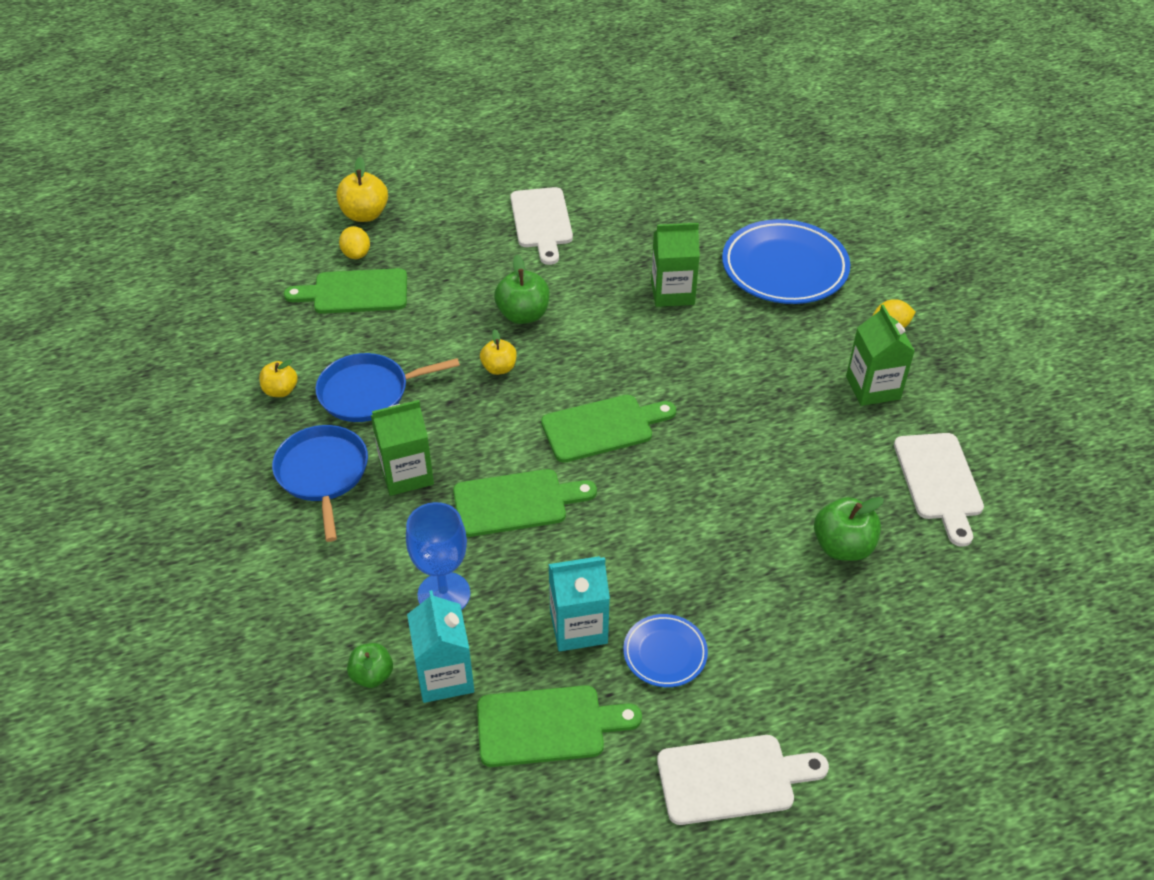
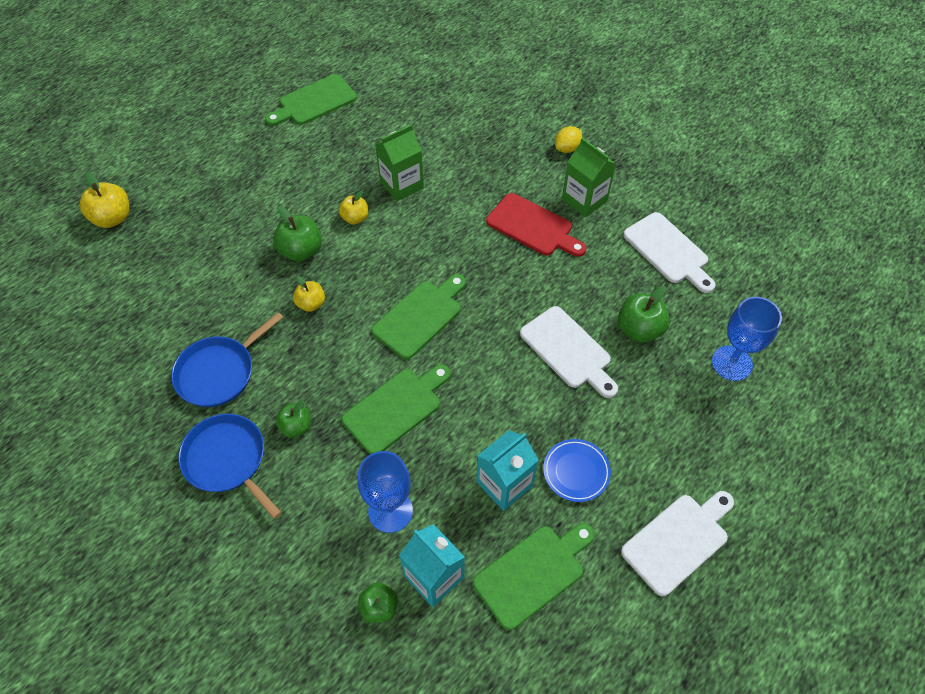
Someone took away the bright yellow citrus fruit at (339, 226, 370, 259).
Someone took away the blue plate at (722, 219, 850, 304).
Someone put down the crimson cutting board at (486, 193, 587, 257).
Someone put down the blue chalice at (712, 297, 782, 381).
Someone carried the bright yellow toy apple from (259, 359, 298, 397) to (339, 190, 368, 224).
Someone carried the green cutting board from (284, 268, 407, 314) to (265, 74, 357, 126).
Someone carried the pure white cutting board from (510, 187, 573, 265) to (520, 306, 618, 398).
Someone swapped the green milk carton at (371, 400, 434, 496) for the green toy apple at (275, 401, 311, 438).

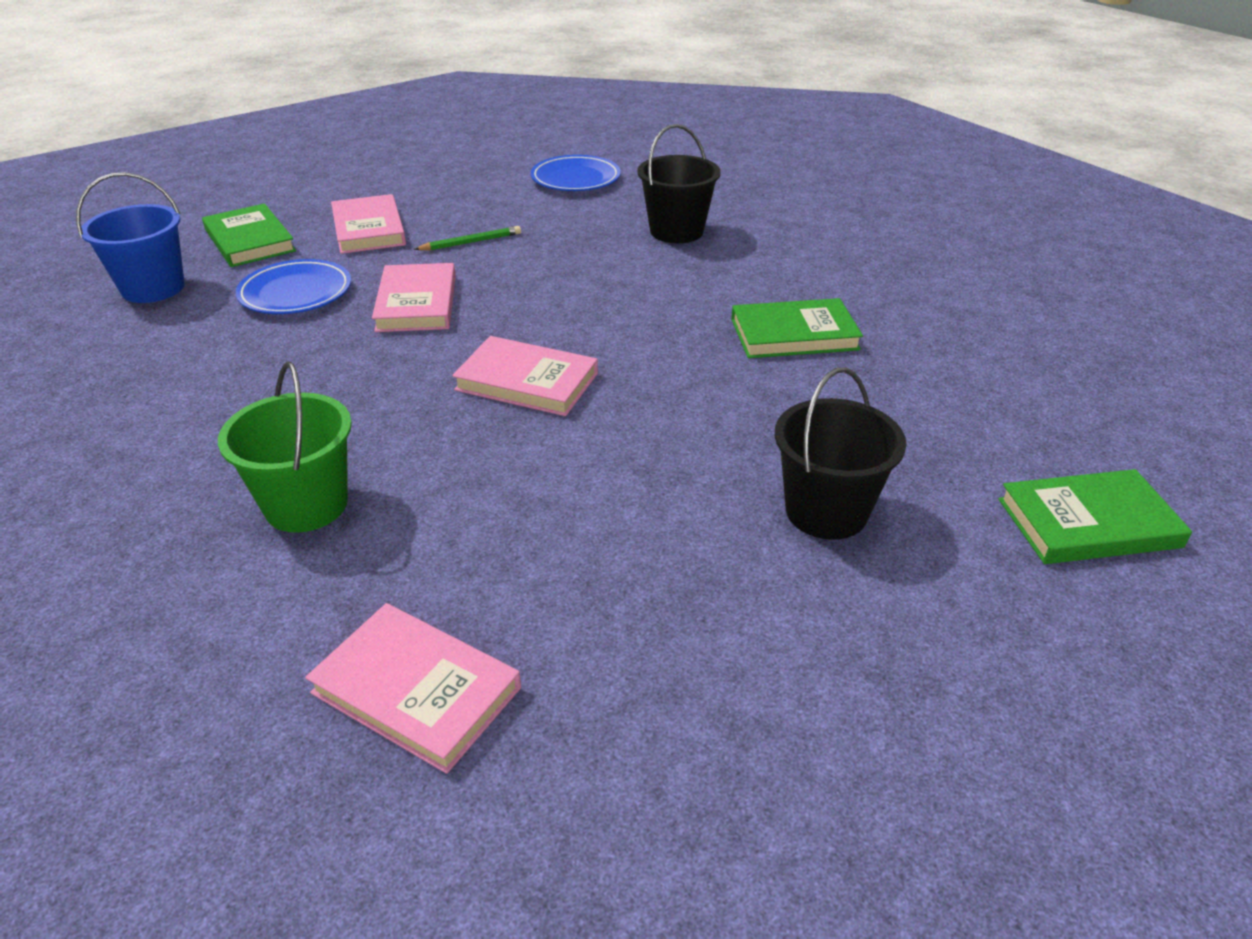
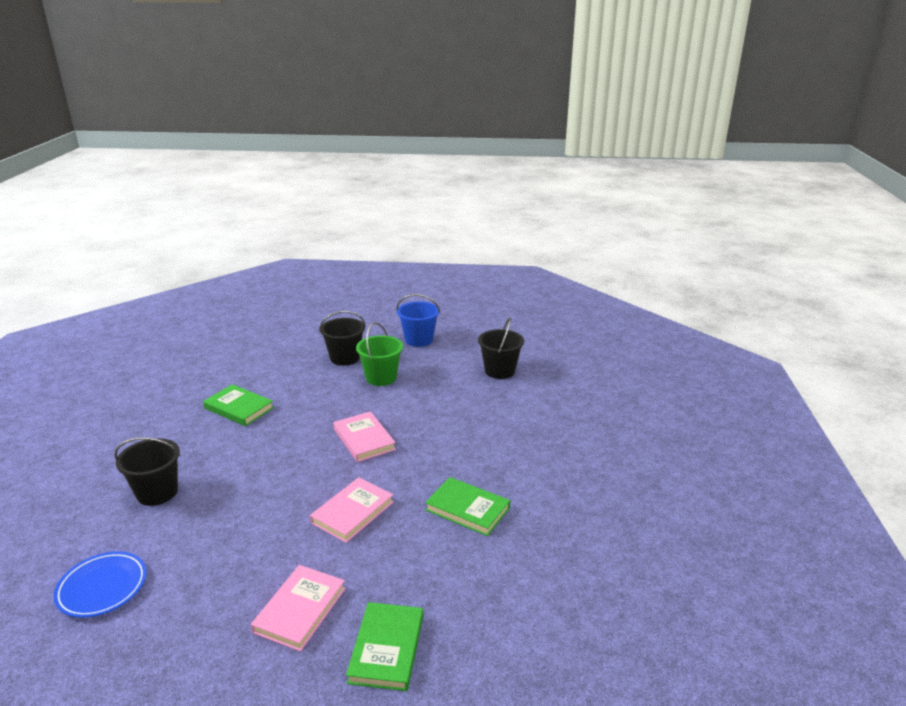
Someone took away the blue plate at (236, 259, 351, 314).
Someone took away the green pencil at (414, 226, 521, 251).
Someone carried the blue pail from (76, 172, 185, 303) to (396, 294, 440, 347).
Someone carried the green pail from (218, 362, 352, 533) to (356, 322, 403, 386).
Someone carried the green hardback from (999, 469, 1192, 564) to (425, 477, 510, 536).
Someone swapped the pink hardback at (305, 603, 521, 774) for the black pail at (478, 317, 524, 379).

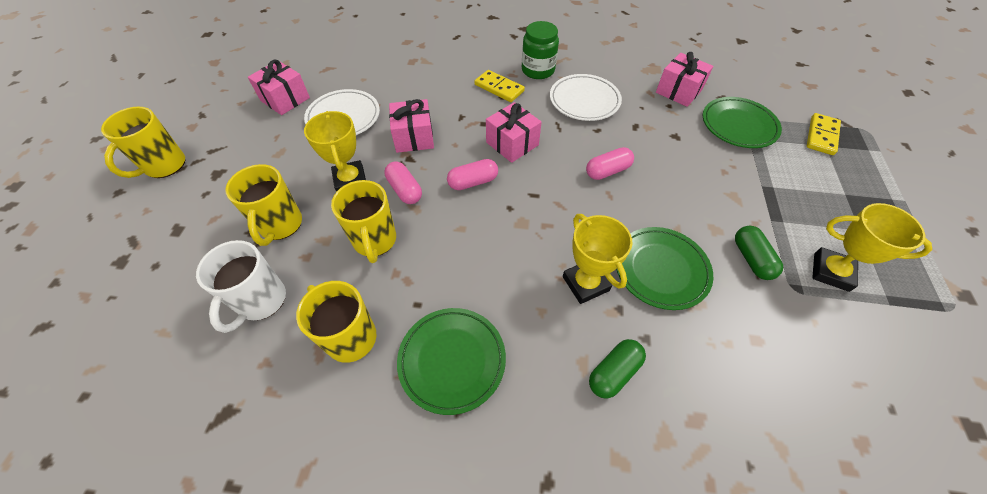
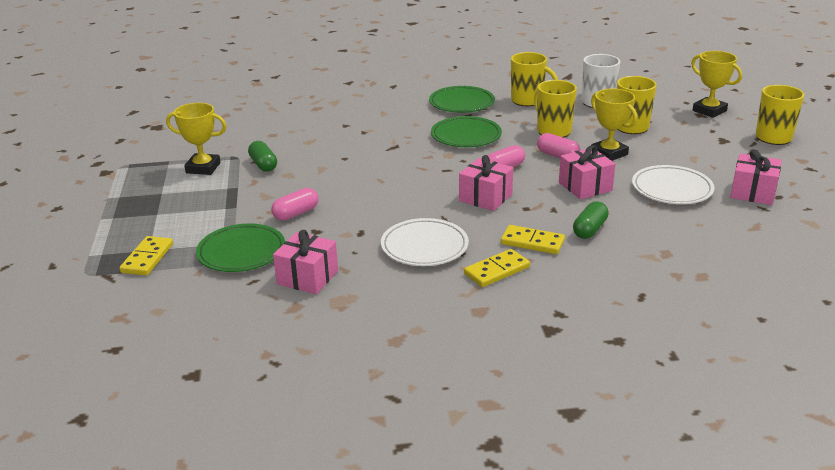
Someone carried the bright yellow prize cup from (563, 214, 633, 304) to (691, 51, 742, 118).
Someone carried the pink pill from (586, 147, 634, 180) to (271, 188, 319, 221).
Someone carried the green pill from (589, 339, 646, 399) to (573, 201, 609, 239).
Someone carried the green plate from (616, 227, 713, 310) to (431, 116, 502, 147).
Someone swapped the green jar at (522, 21, 559, 79) for the bright yellow domino tile at (464, 249, 530, 287).

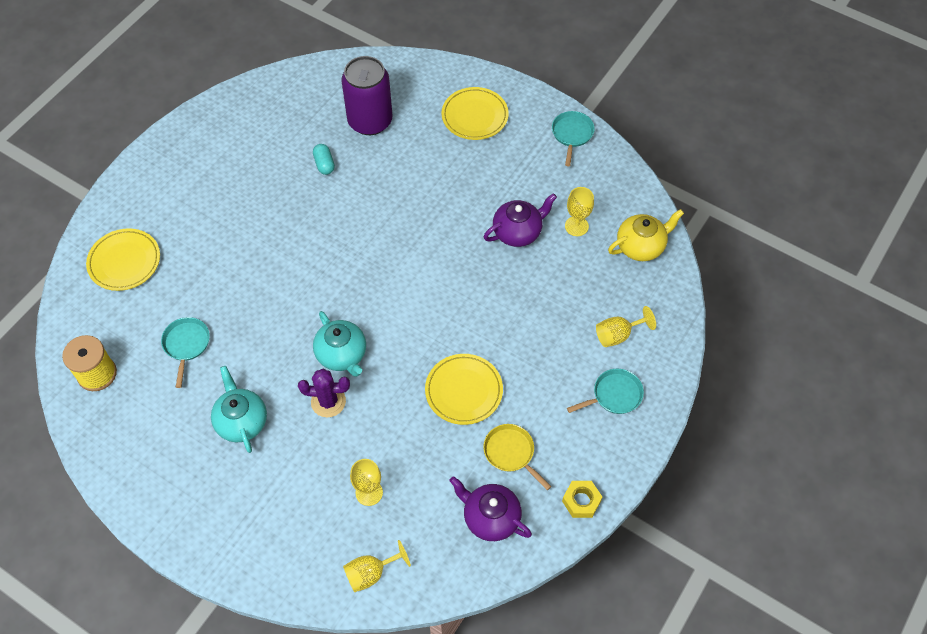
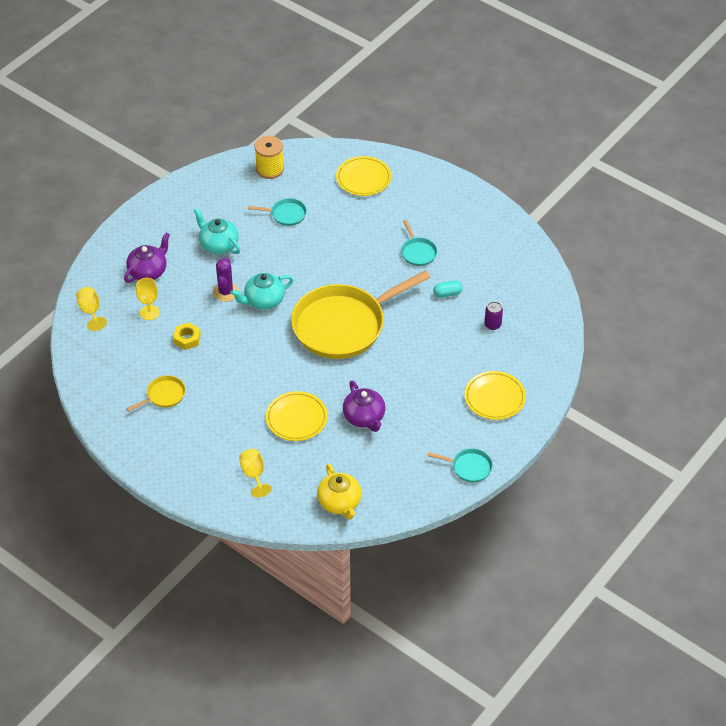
Someone took away the bright yellow chalice at (565, 187, 594, 236).
Someone put down the bright yellow pan at (291, 270, 431, 359).
Someone carried the bright yellow plate from (425, 354, 503, 425) to (266, 391, 328, 441).
Someone carried the royal purple tea pot from (449, 476, 532, 541) to (124, 232, 170, 283).
Someone carried the bright yellow hex nut from (562, 481, 602, 518) to (173, 322, 201, 350).
Someone carried the teal pan from (567, 369, 644, 414) to (401, 220, 437, 266).
Someone rotated the teal tea pot at (211, 366, 267, 453) by 120 degrees counterclockwise.
Someone scaled the royal purple can at (341, 56, 393, 135) by 0.43.

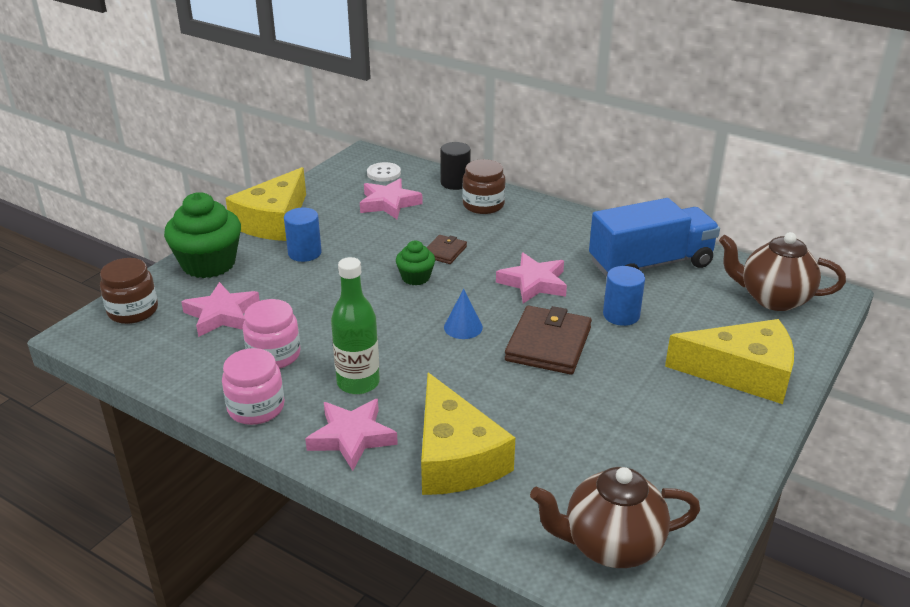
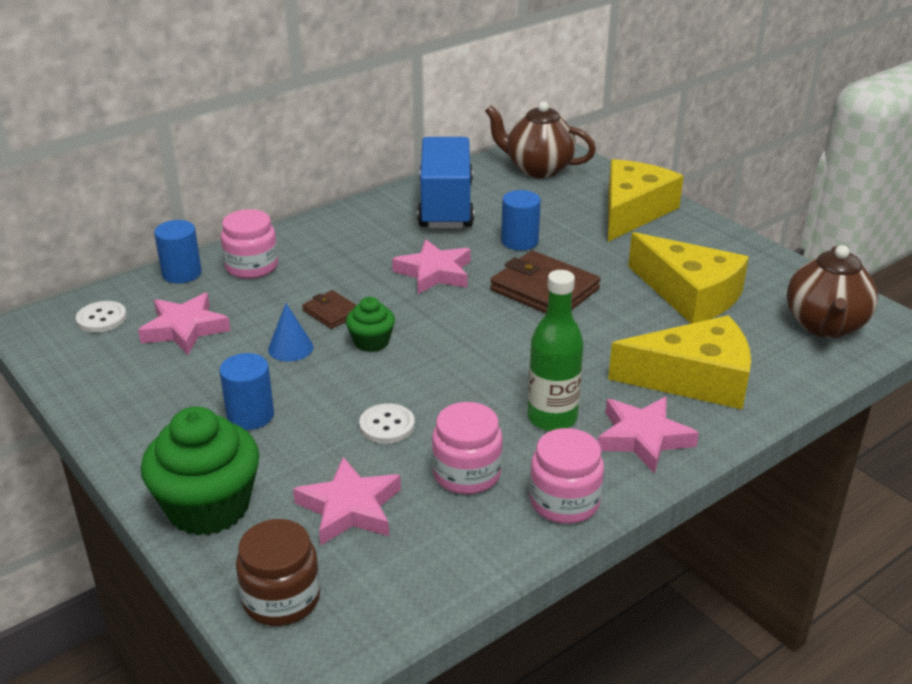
Someone put down the pure white shirt button at (359, 403, 415, 444).
Someone carried the bright yellow cheese from (225, 167, 306, 241) to (628, 232, 749, 324).
Someone carried the blue solid cone from (444, 289, 483, 339) to (268, 303, 313, 362).
Someone repainted the black cylinder at (440, 142, 471, 190), which became the blue cylinder at (154, 220, 202, 283).
Someone repainted the brown jar at (462, 159, 506, 214), which became the pink jar at (221, 209, 278, 279).
Someone rotated the brown tea pot at (719, 232, 846, 311) by 75 degrees clockwise.

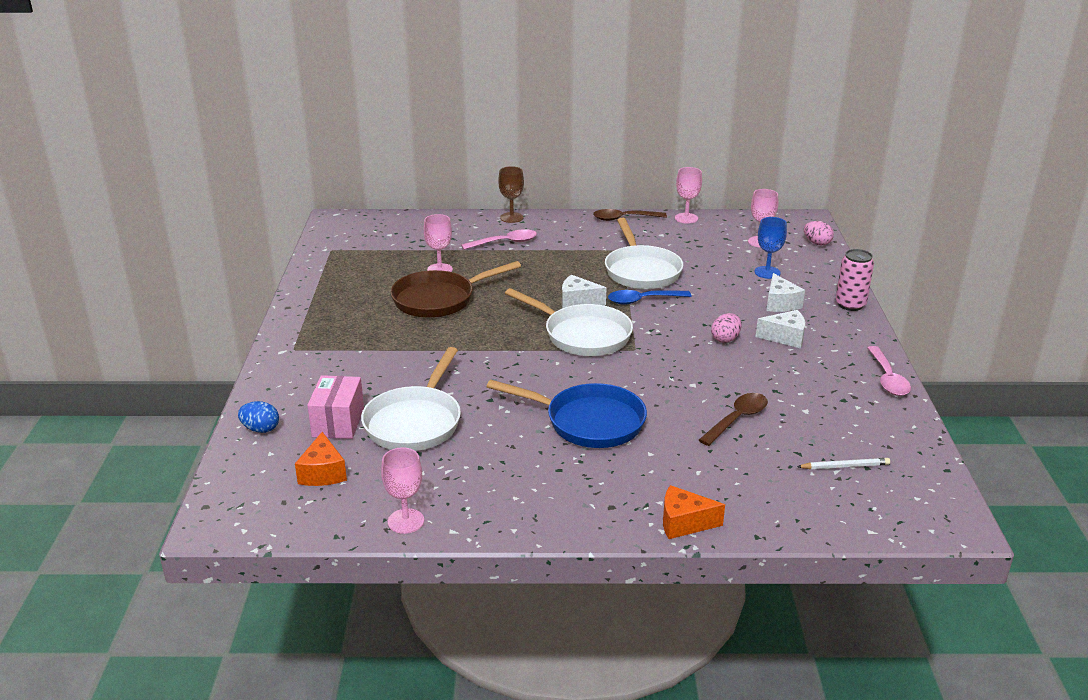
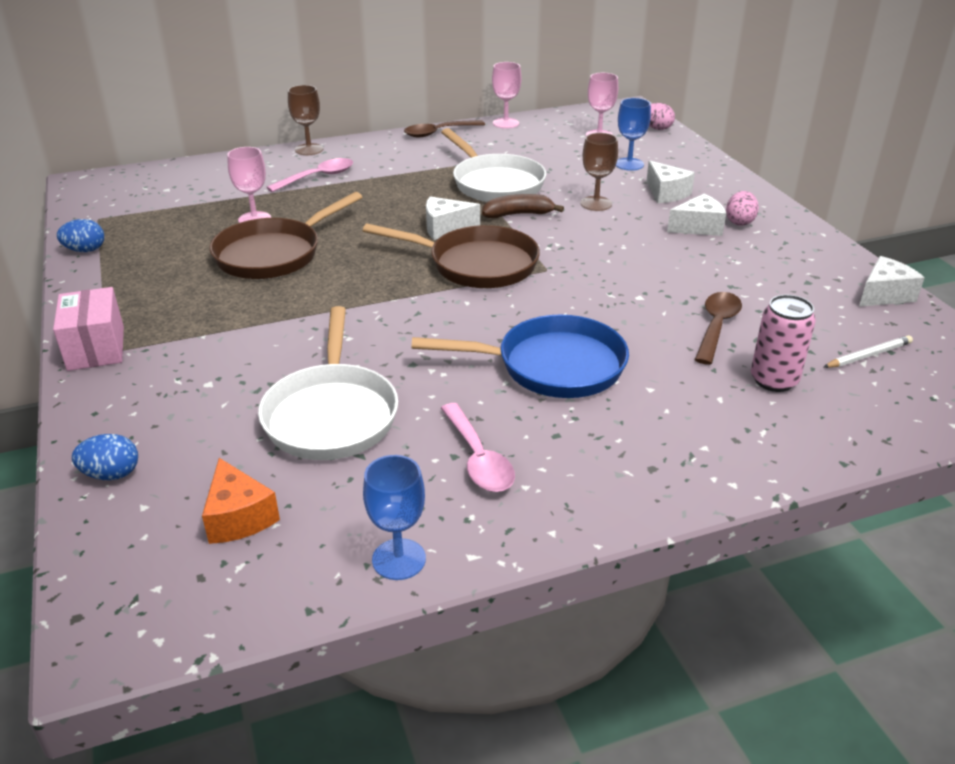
Someone took away the orange cheese at (663, 485, 725, 539).
Someone put down the blue egg shape at (57, 219, 104, 252).
Someone put down the brown chalice at (580, 133, 618, 211).
Someone put down the pure white cheese at (859, 256, 925, 307).
Someone carried the pink parcel from (307, 375, 364, 439) to (53, 287, 124, 371).
Someone carried the pink egg shape from (711, 313, 741, 343) to (726, 191, 759, 226).
Someone carried the pink can from (836, 249, 874, 311) to (751, 295, 816, 392).
Someone carried the pink tablespoon from (867, 346, 911, 396) to (441, 403, 515, 492).
Someone swapped the blue tablespoon at (608, 290, 692, 305) for the brown toy banana at (482, 194, 564, 218).
Someone repainted the pink chalice at (381, 447, 424, 534), which became the blue chalice at (363, 455, 426, 580).
Someone repainted the pure white pan at (505, 288, 633, 356), which became the brown pan at (363, 223, 540, 288).

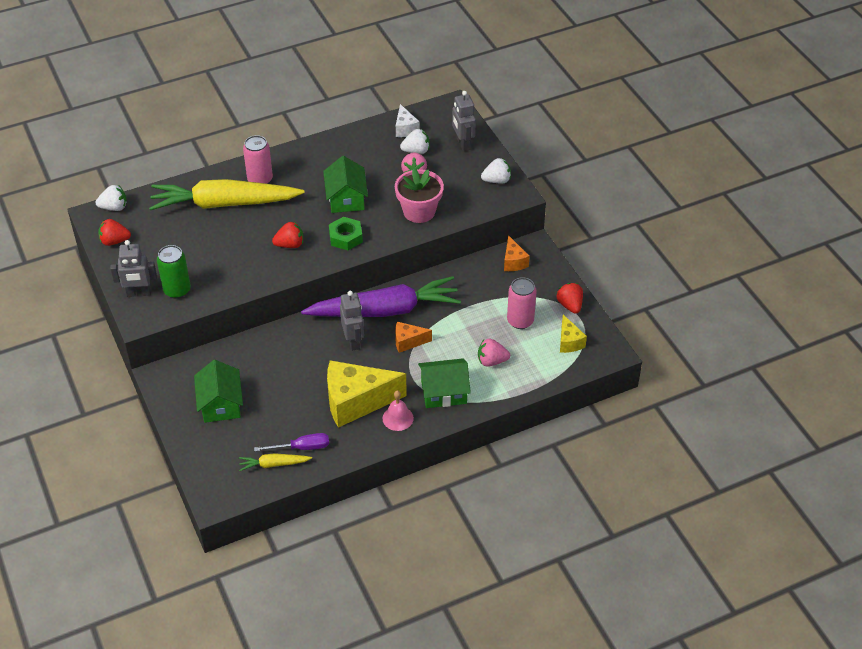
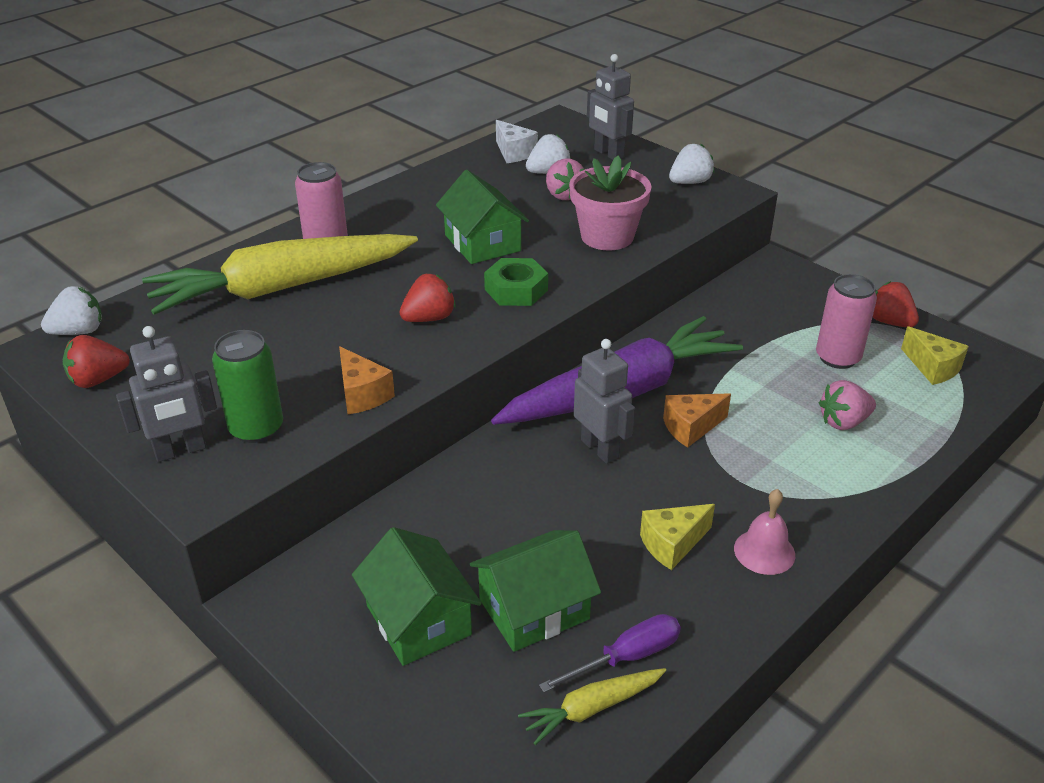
Someone carried the green toy house from (418, 358, 471, 408) to (470, 530, 601, 652).
Someone carried the orange cheese from (504, 235, 530, 271) to (339, 346, 395, 414).
Someone scaled the bright yellow cheese at (327, 360, 407, 428) by 0.49.

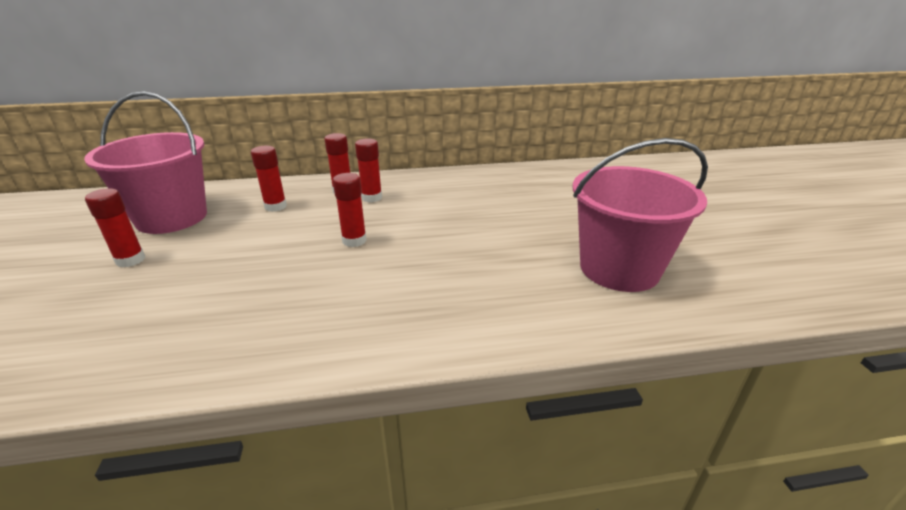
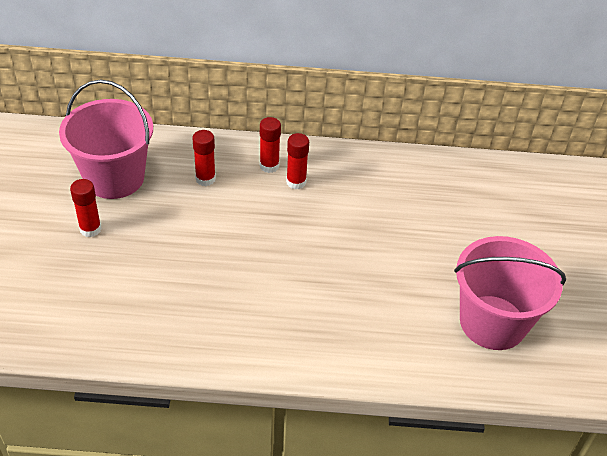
Someone took away the crimson stick of glue at (333, 173, 367, 247).

